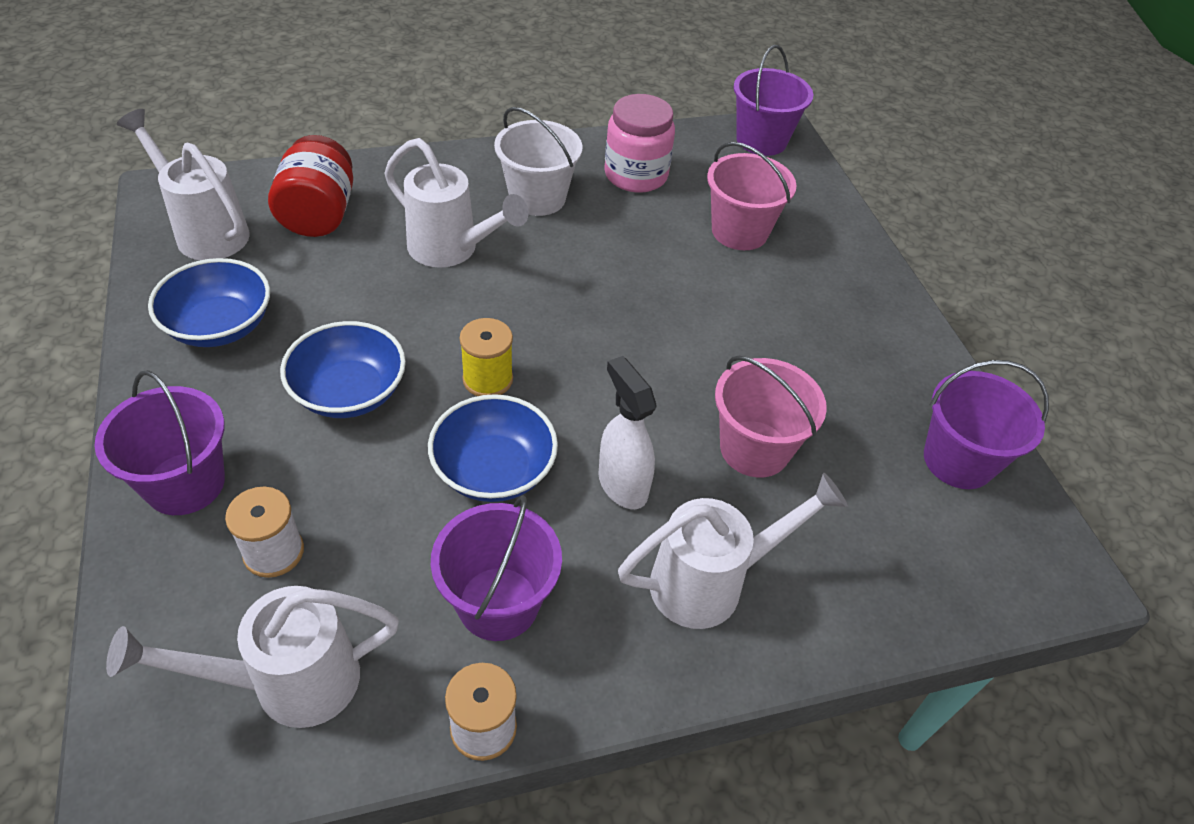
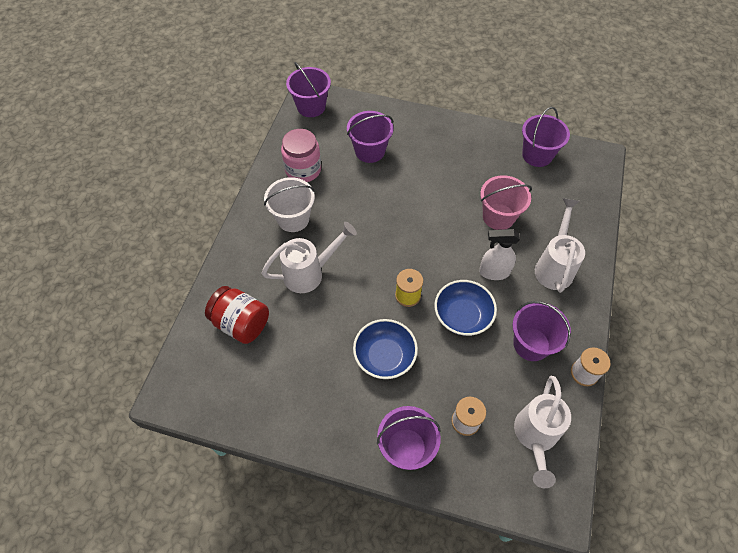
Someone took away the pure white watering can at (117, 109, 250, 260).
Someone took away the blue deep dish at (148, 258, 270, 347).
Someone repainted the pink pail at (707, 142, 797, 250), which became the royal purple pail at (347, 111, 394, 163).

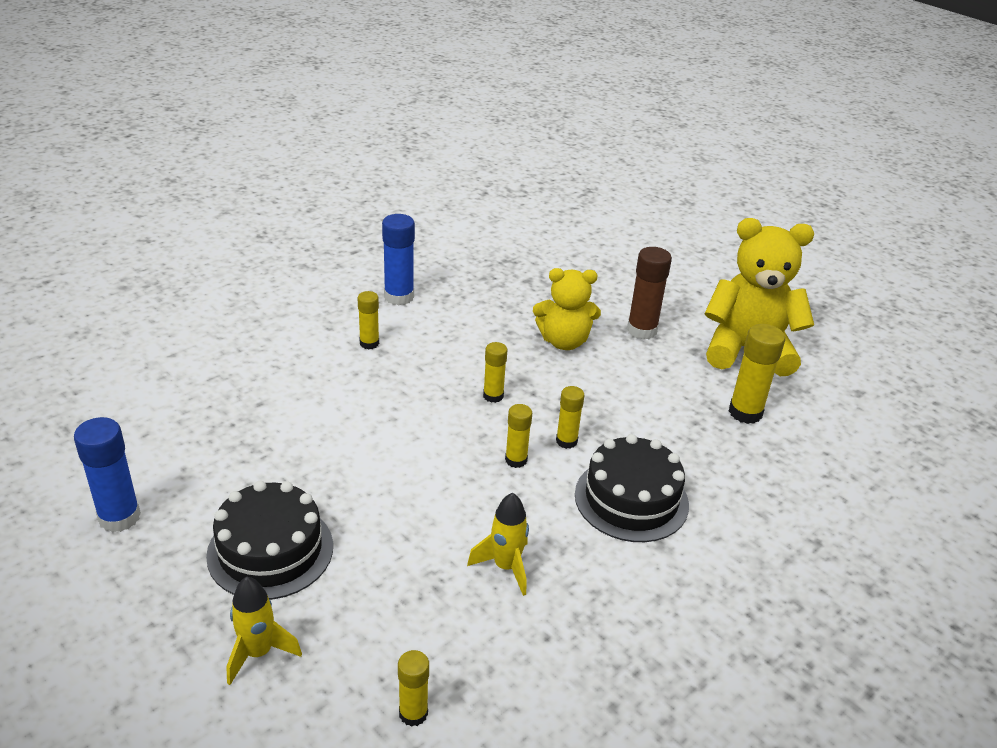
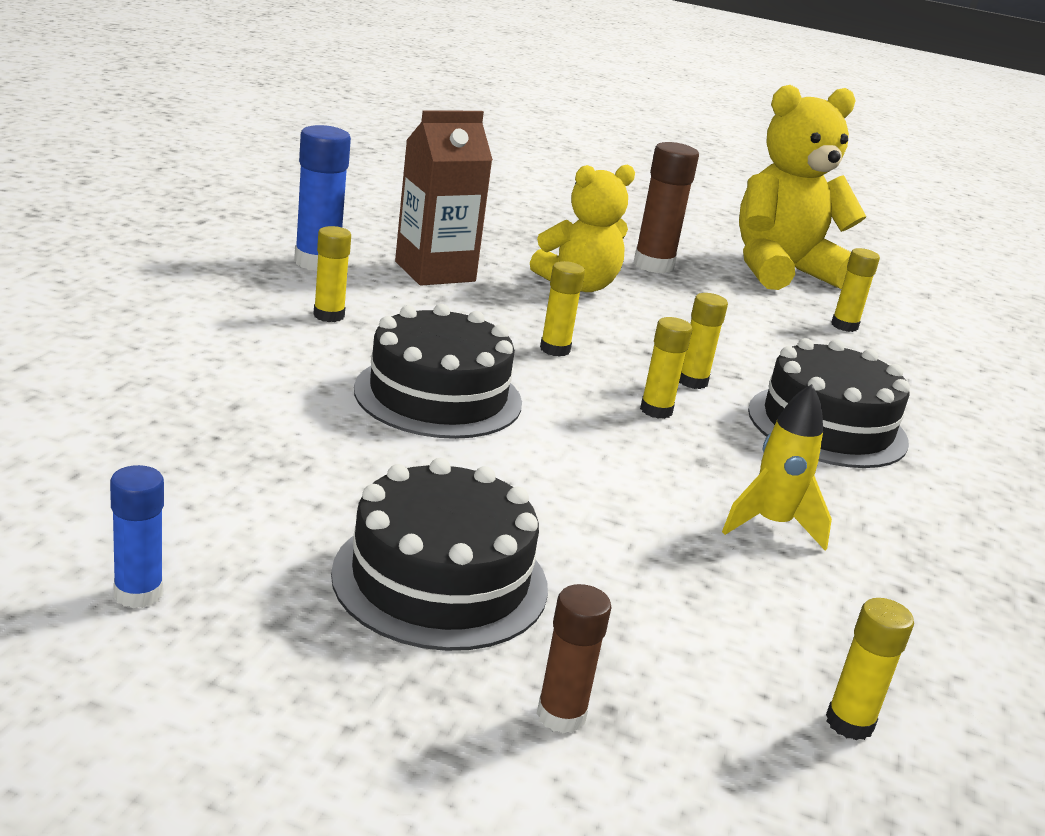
Someone put down the black cake at (354, 304, 522, 439).
Someone put down the brown milk carton at (395, 110, 493, 286).
Someone swapped the bright yellow toy rocket at (226, 577, 302, 685) for the brown stick of glue at (537, 584, 612, 733).
Someone scaled the blue stick of glue at (74, 417, 141, 533) by 0.61.
Someone scaled the bright yellow stick of glue at (729, 324, 785, 424) by 0.61.

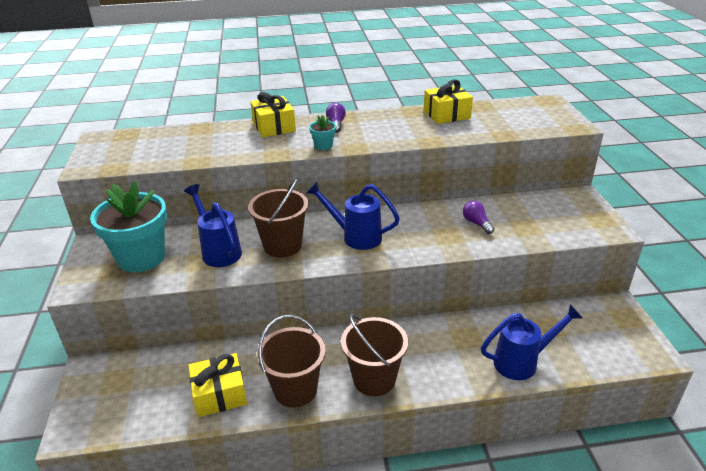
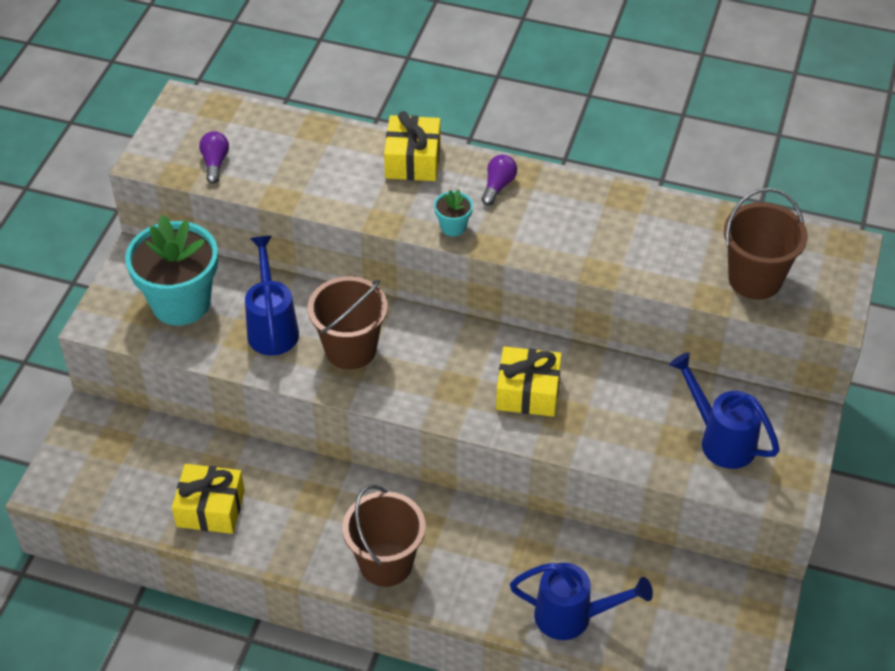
Someone carried the brown pail from (257, 315, 326, 408) to (724, 188, 808, 300).
Someone carried the blue watering can from (306, 181, 400, 250) to (669, 352, 780, 469).
Someone carried the bright yellow wrapped gift from (424, 79, 473, 124) to (496, 346, 562, 417).
Someone carried the royal purple bulb from (463, 201, 495, 234) to (199, 131, 229, 184).

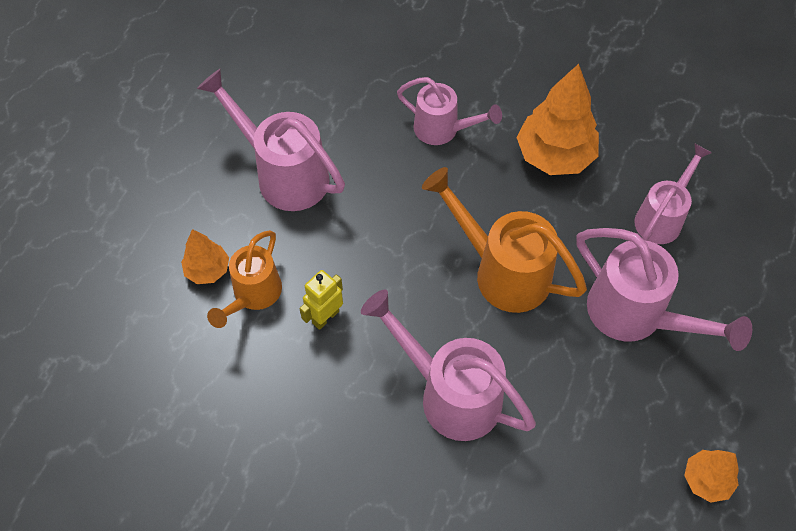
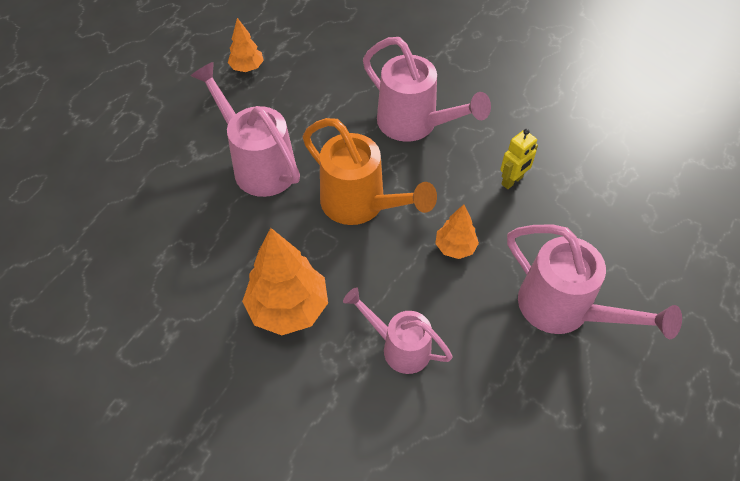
Someone took away the orange watering can at (207, 230, 282, 328).
Someone took away the pink watering can at (634, 143, 712, 244).
Someone carried the orange toy tree from (181, 229, 229, 284) to (435, 204, 479, 259).

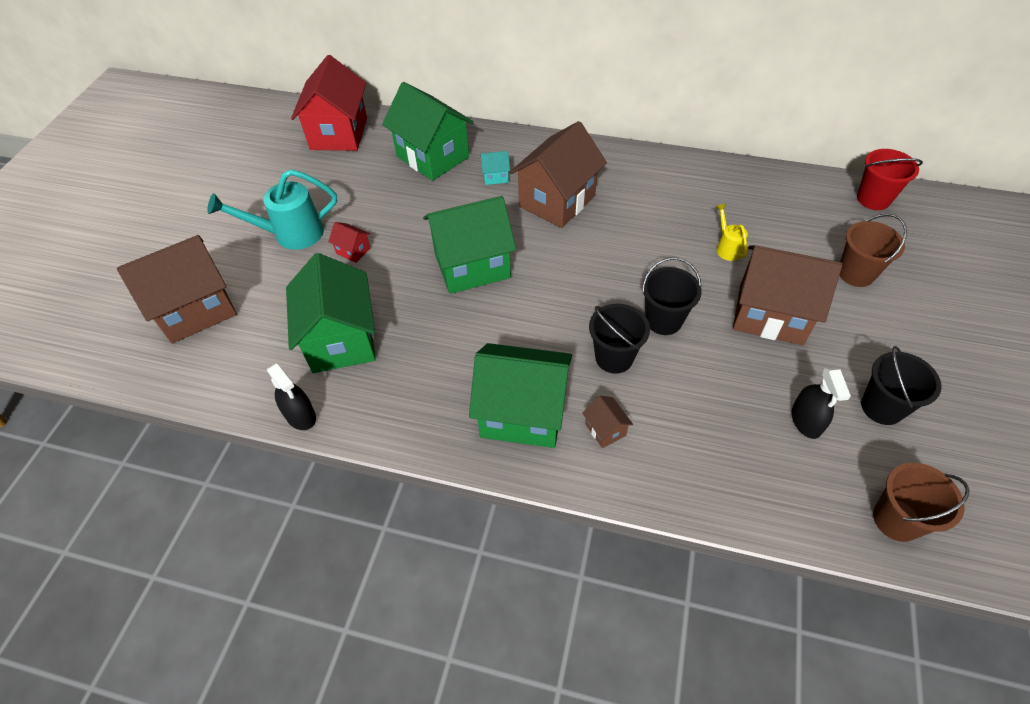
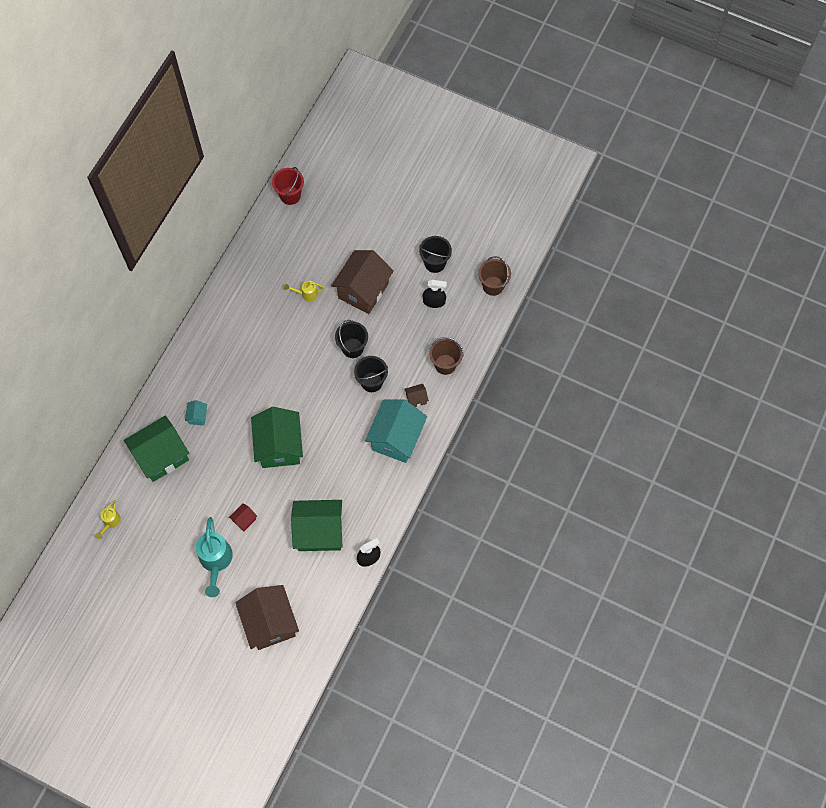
Someone took away the brown toy house at (510, 121, 607, 228).
Someone carried the brown pail from (840, 214, 907, 287) to (429, 337, 464, 375).
Someone swapped the crimson toy house at (291, 55, 367, 151) for the bright yellow watering can at (95, 500, 121, 539).
Someone repainted the green toy house at (469, 343, 572, 448), which became the teal toy house at (365, 400, 427, 463).

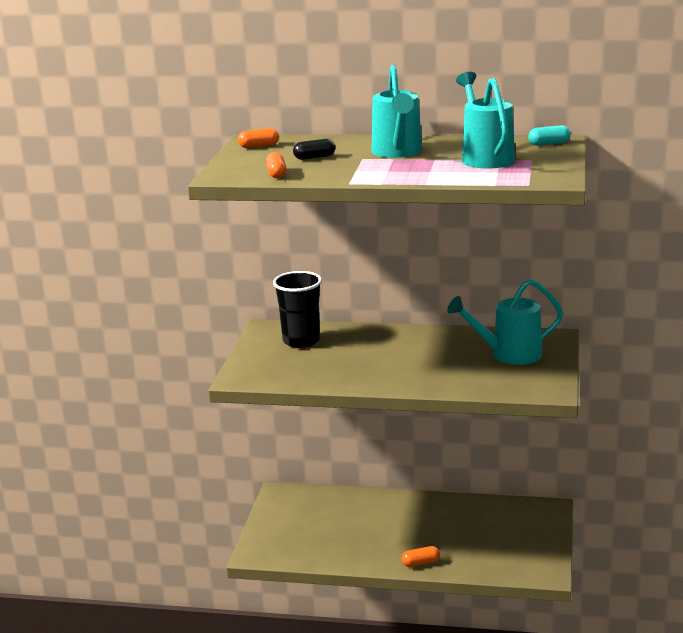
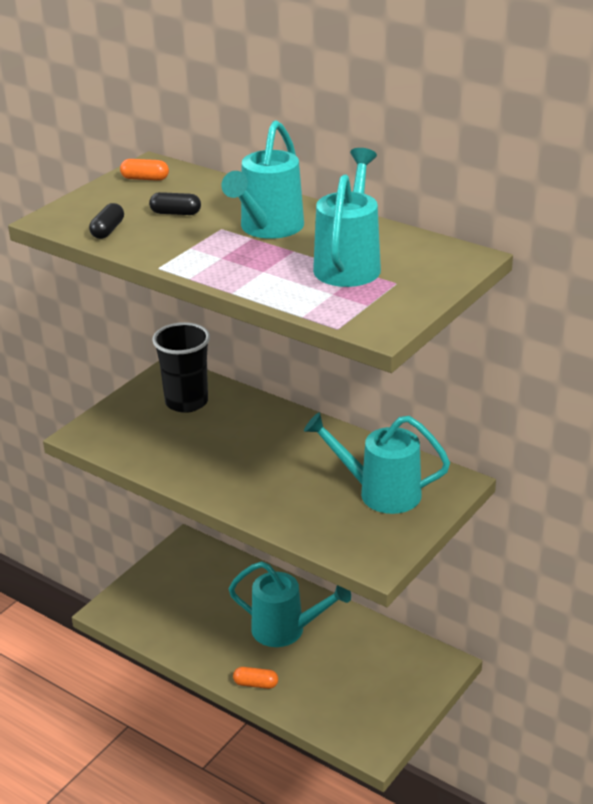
Someone took away the teal pill at (528, 125, 571, 145).
Someone put down the teal watering can at (229, 561, 351, 647).
Someone repainted the orange pill at (266, 152, 287, 178), which became the black pill at (89, 203, 124, 239).

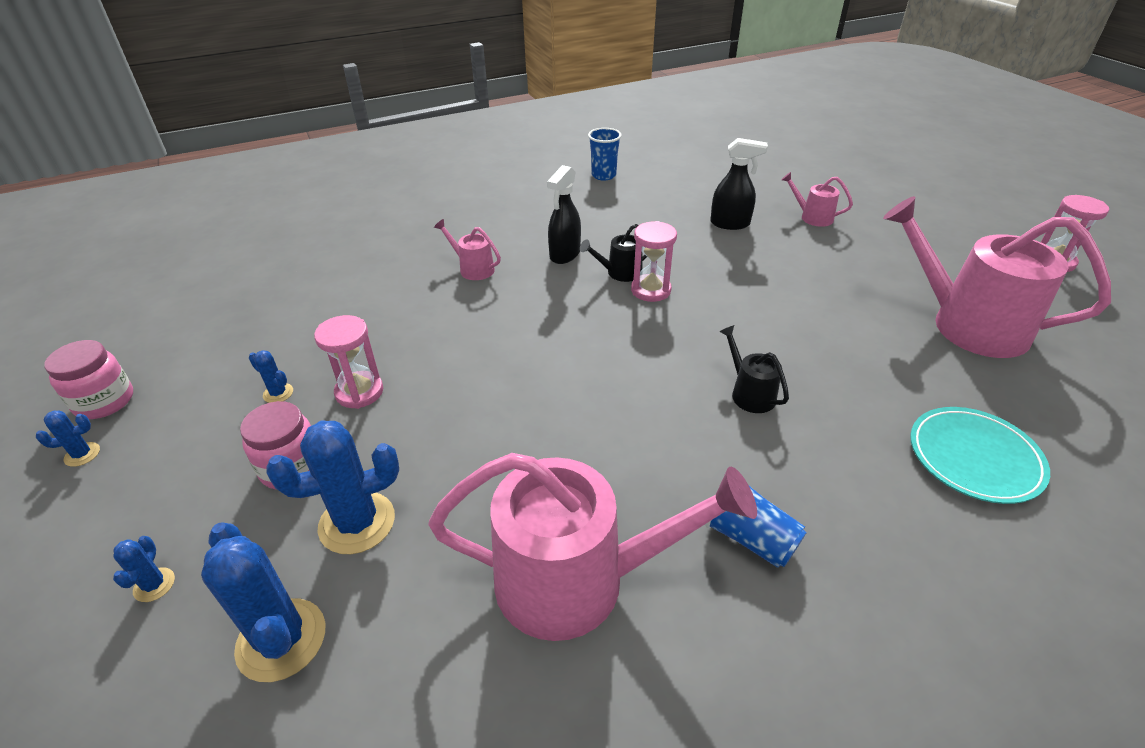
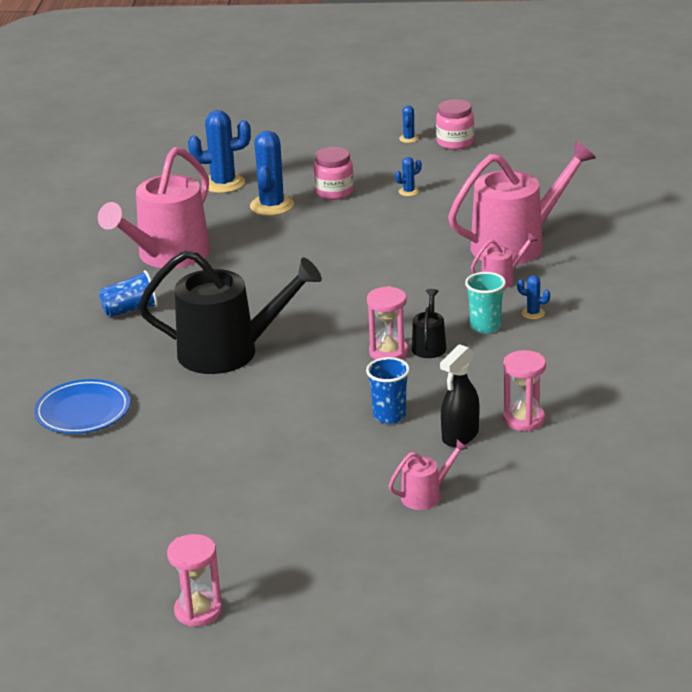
Someone carried the blue saguaro cactus from (113, 536, 175, 602) to (517, 275, 550, 319).
Someone carried the pink hourglass from (314, 315, 383, 409) to (503, 350, 546, 431).
Someone carried the blue beaker from (588, 128, 622, 181) to (366, 357, 410, 424).
Someone carried the pink watering can from (883, 196, 1111, 358) to (448, 141, 596, 265).
Someone swapped the black spray bottle at (547, 165, 581, 264) for the teal beaker at (465, 272, 506, 334).
Someone repainted the teal plate at (910, 407, 1050, 504), which became the blue plate at (34, 379, 130, 434).
Someone scaled the black watering can at (719, 325, 789, 413) by 2.25.

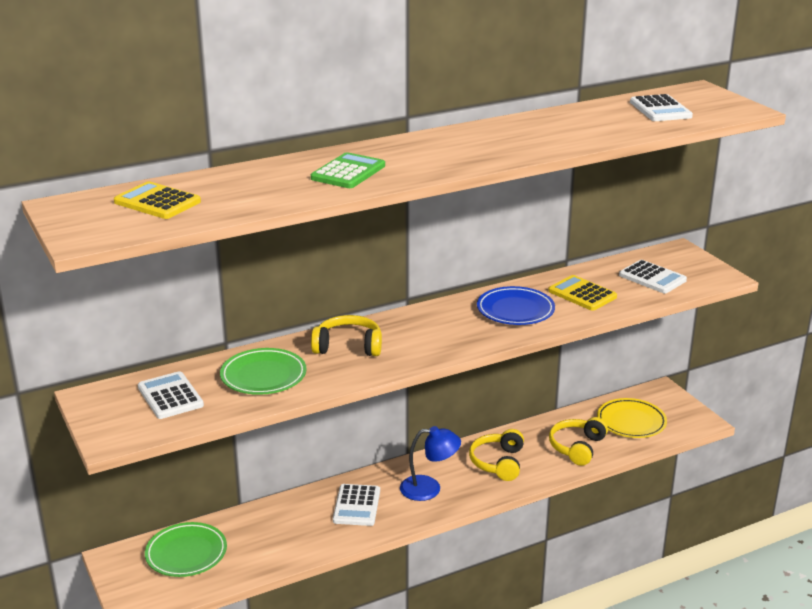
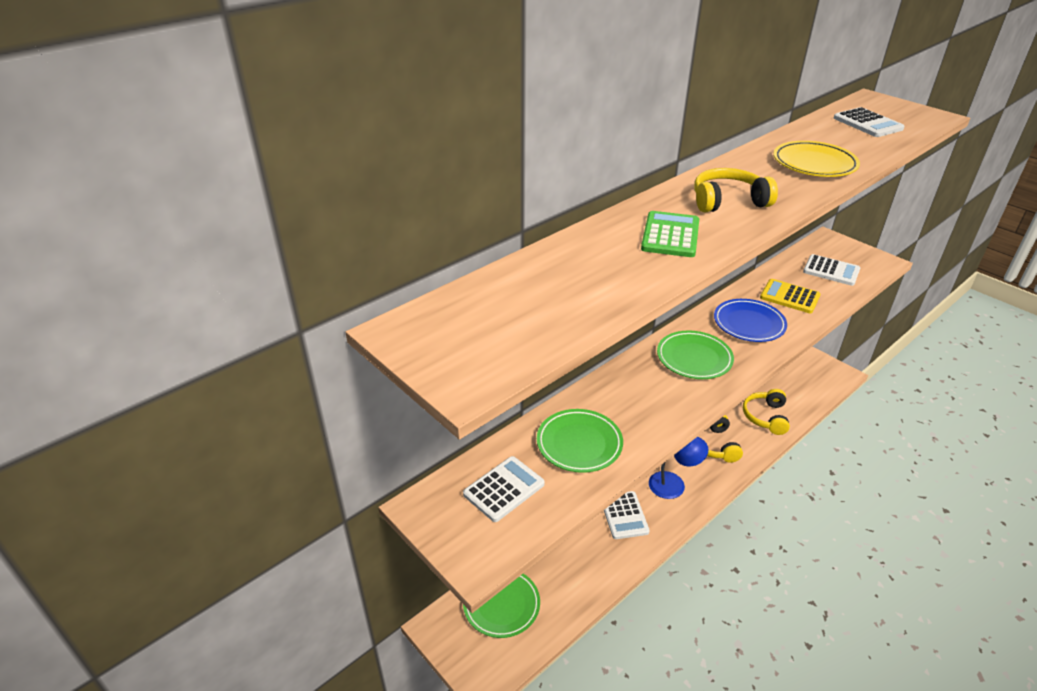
Someone took away the bright yellow calculator at (114, 181, 201, 219).
Someone put down the green plate at (657, 331, 734, 379).
Someone carried the bright yellow headphones from (311, 315, 382, 356) to (694, 168, 778, 213).
Someone carried the bright yellow plate from (597, 398, 667, 438) to (773, 141, 860, 177).
Someone rotated the pure white calculator at (138, 371, 204, 419) by 90 degrees clockwise.

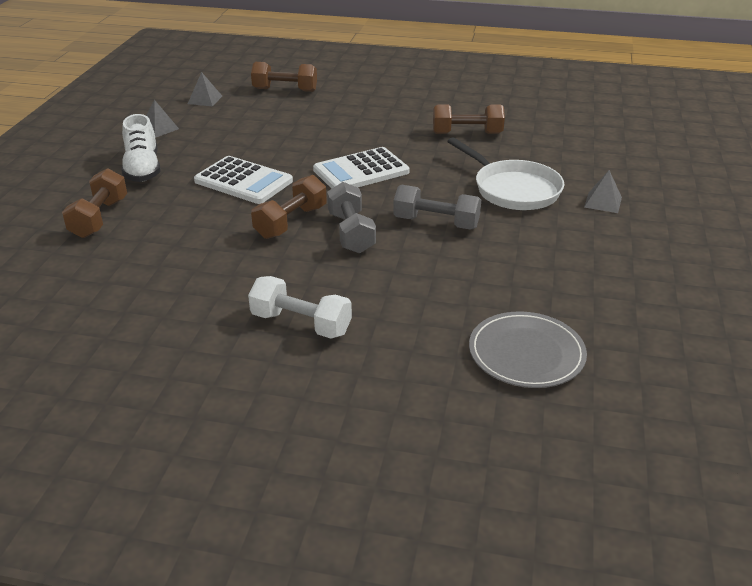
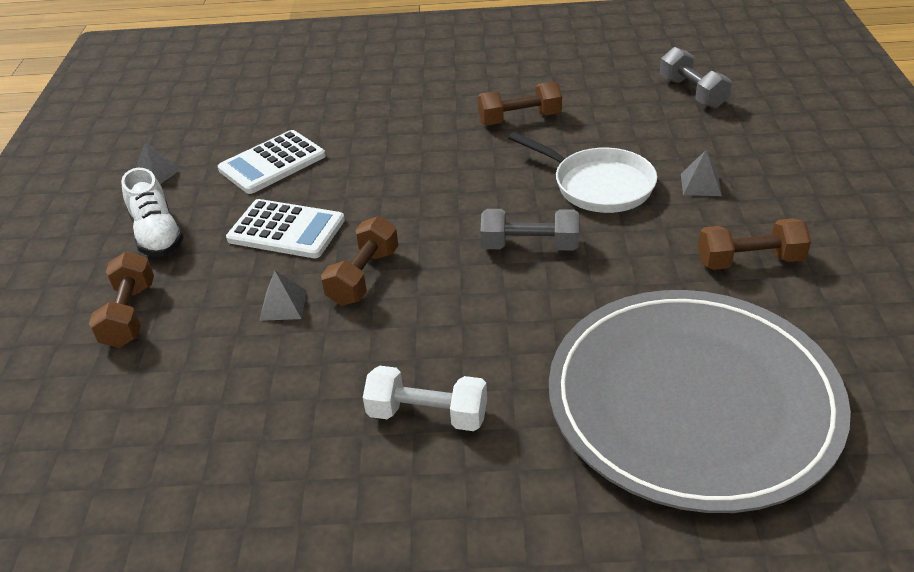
Someone carried the ash-grey pyramid shape from (188, 72, 222, 107) to (259, 271, 307, 321).
Someone carried the brown dumbbell from (251, 62, 317, 92) to (698, 218, 811, 270).
Someone carried the pure white calculator from (313, 147, 410, 189) to (218, 130, 326, 194).
Someone carried the ash-grey dumbbell from (327, 182, 376, 253) to (660, 47, 732, 108).
Someone scaled the ash-grey plate at (469, 311, 587, 388) by 2.18.

